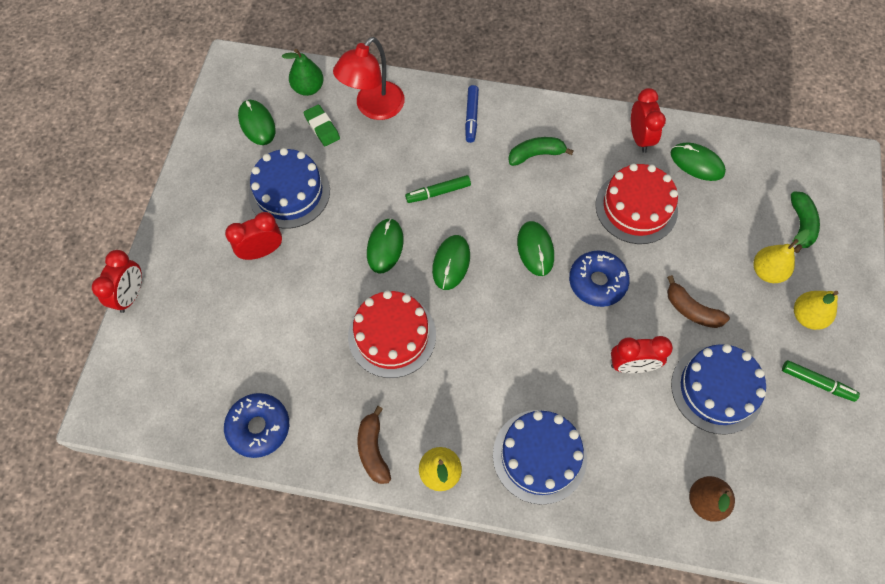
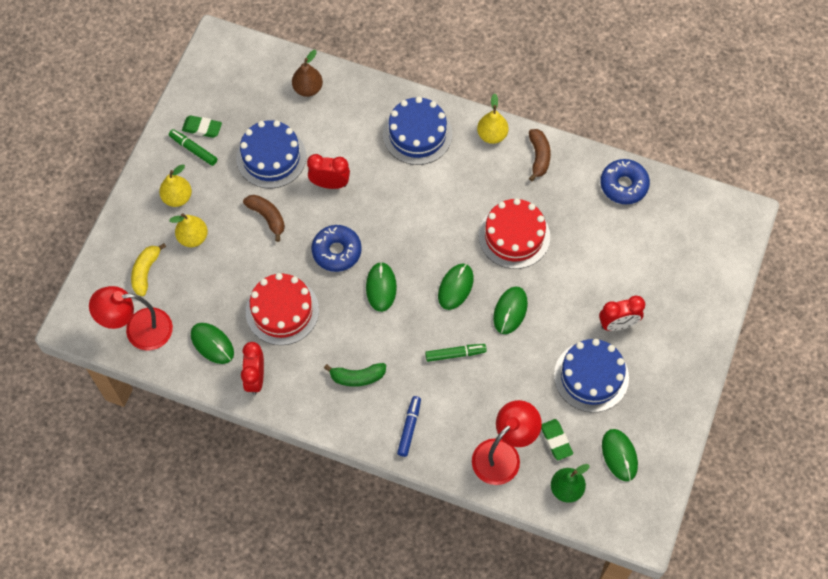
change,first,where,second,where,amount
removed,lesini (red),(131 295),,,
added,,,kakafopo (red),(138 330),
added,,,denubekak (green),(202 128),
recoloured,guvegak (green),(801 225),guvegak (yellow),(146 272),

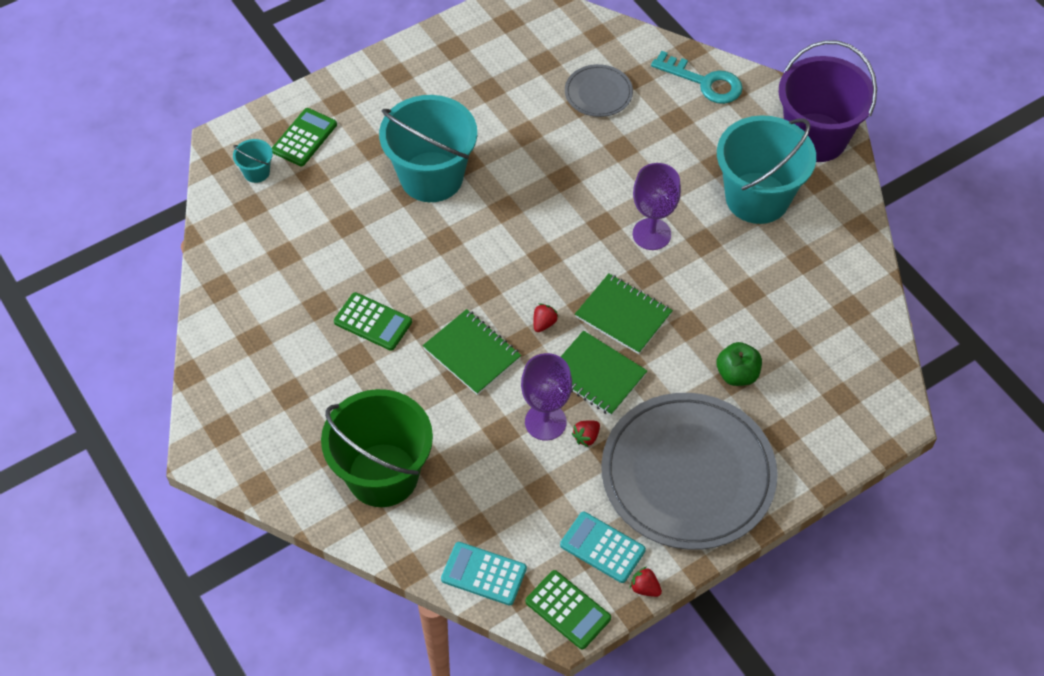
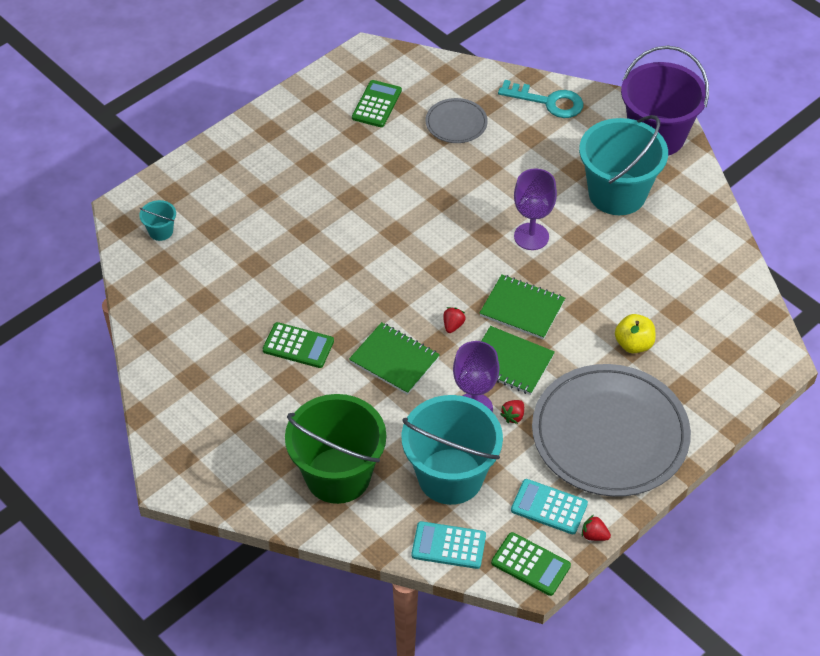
change,first,where,second,where,amount
moved,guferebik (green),(304 138),,(377 104),
moved,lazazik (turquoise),(431 177),,(450 476),
recoloured,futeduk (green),(737 374),futeduk (yellow),(633 344),

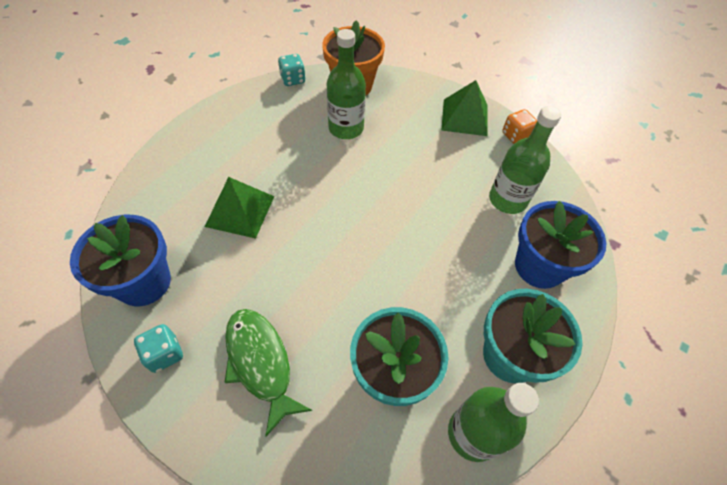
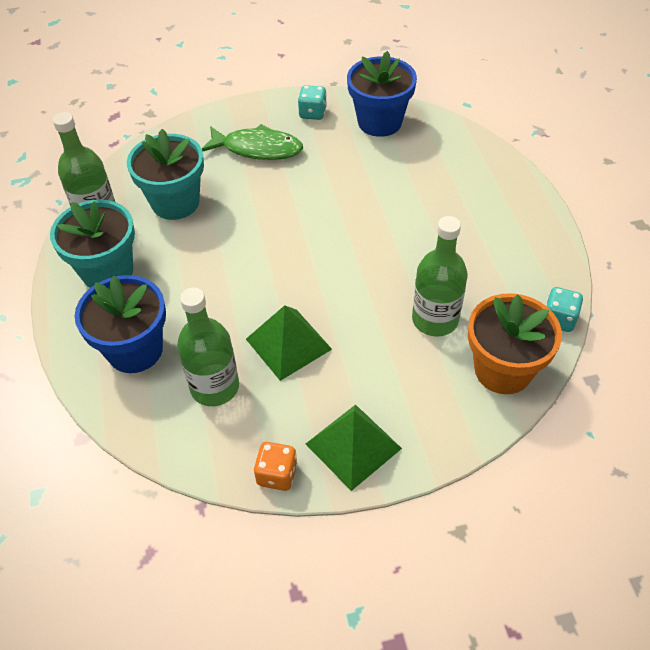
change,first,where,second,where,amount
moved,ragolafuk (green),(240 211),,(288 344),

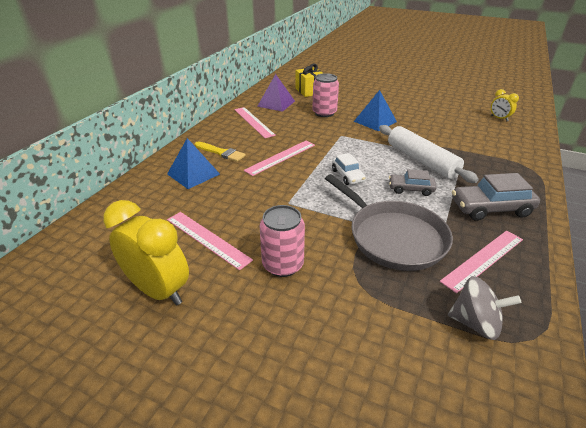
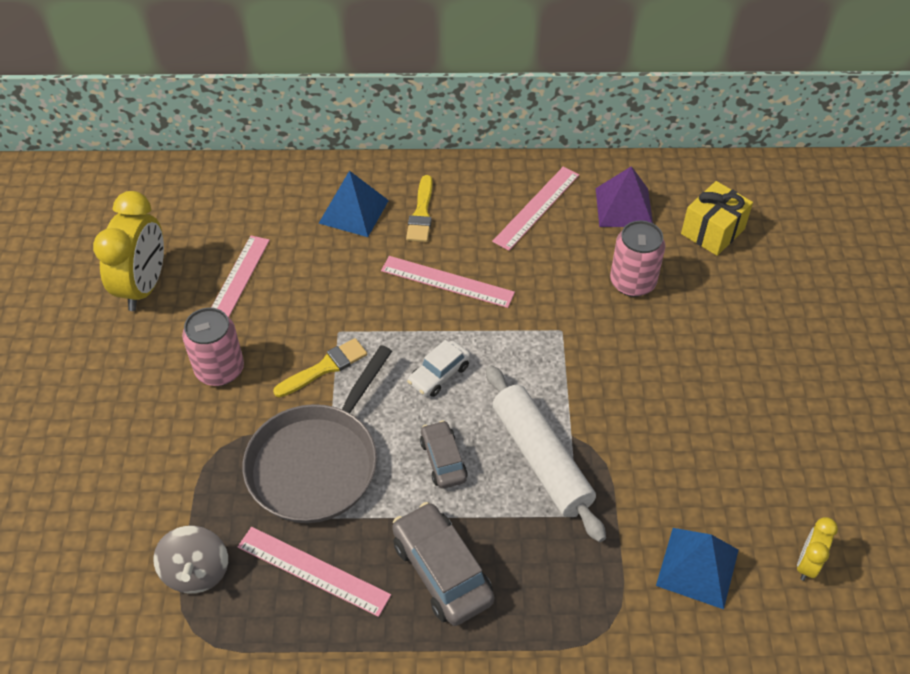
change,first,where,second,where,amount
added,,,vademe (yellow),(325 367),
moved,ragolafuk (blue),(375 121),,(697 567),
turned,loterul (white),(421 160),,(541 458),60 degrees counterclockwise

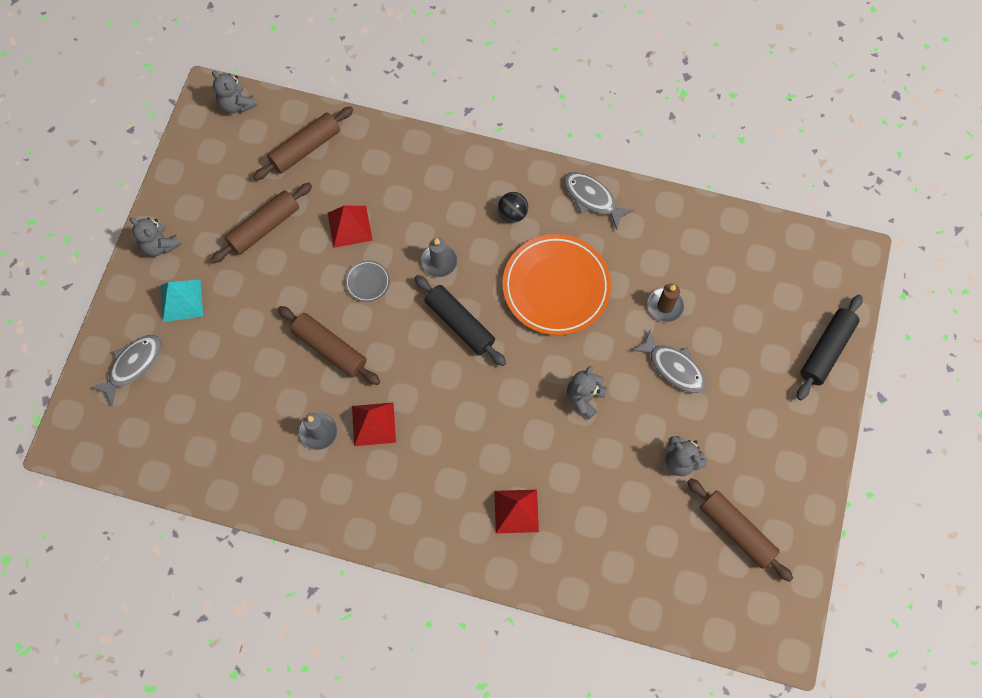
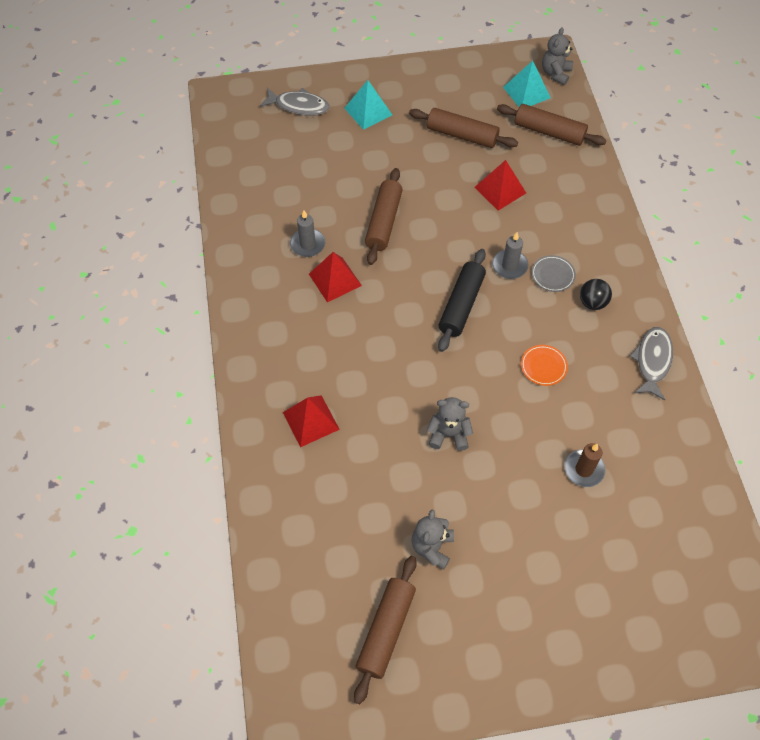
change,first,where,second,where,amount
removed,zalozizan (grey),(160 245),,,
removed,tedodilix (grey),(673 367),,,
removed,loterul (black),(826 350),,,
added,,,ragolafuk (turquoise),(526 92),
moved,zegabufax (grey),(367 282),,(552 275),
resized,zegabufax (orange),(556 287),,(543 366),x0.42

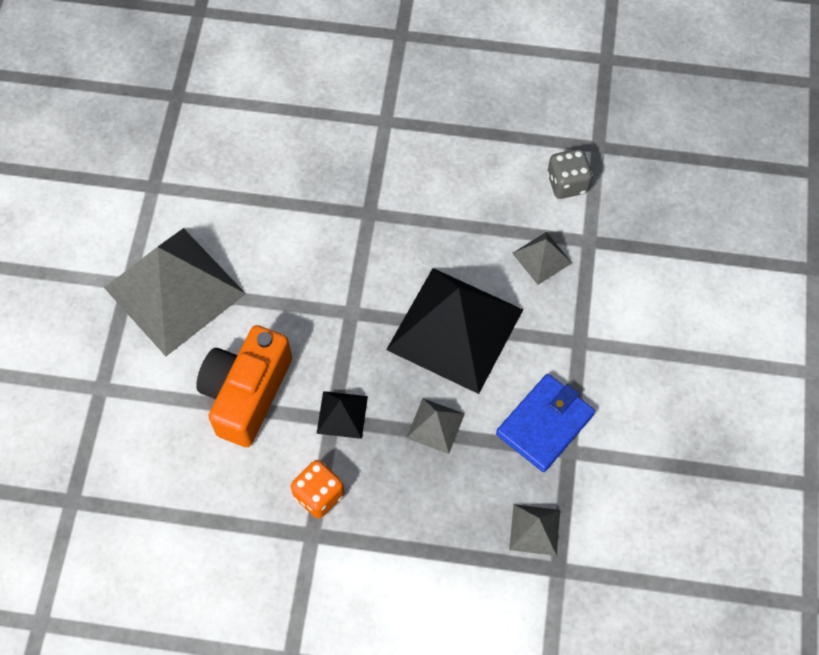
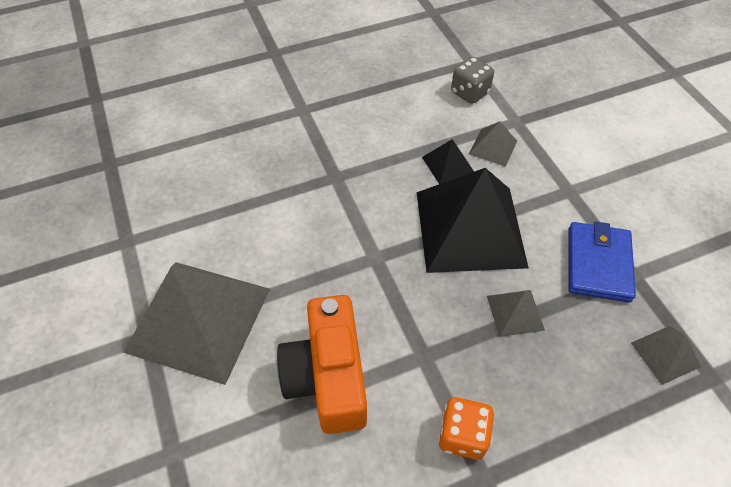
change,first,where,second,where,amount
moved,ragolafuk (black),(342 414),,(447 164),

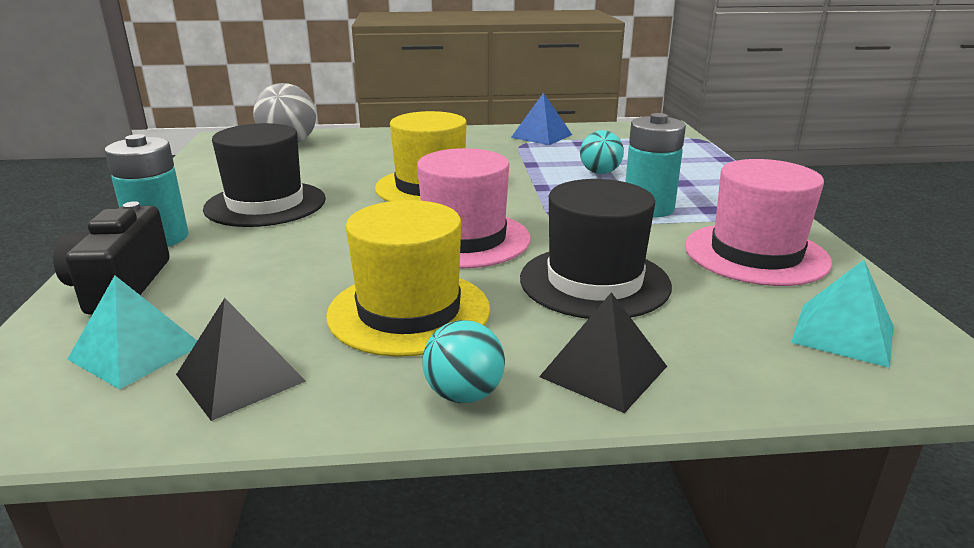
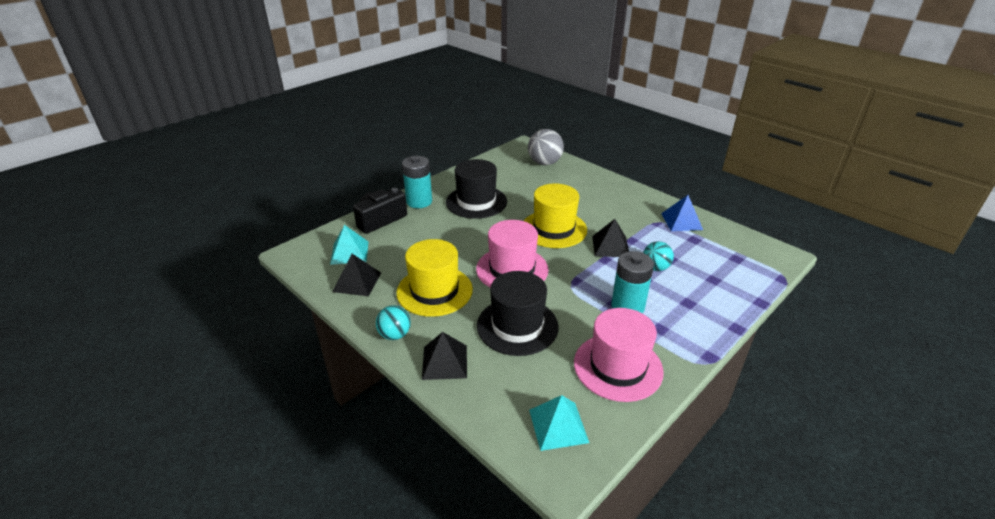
change,first,where,second,where,amount
added,,,ragolafuk (black),(610 246),

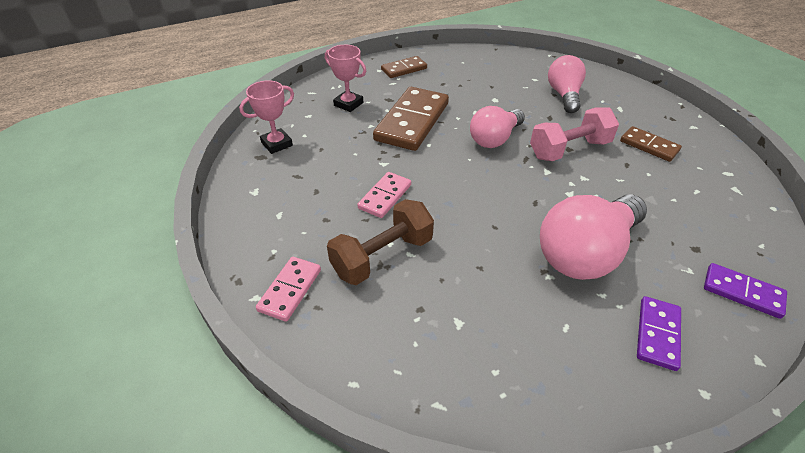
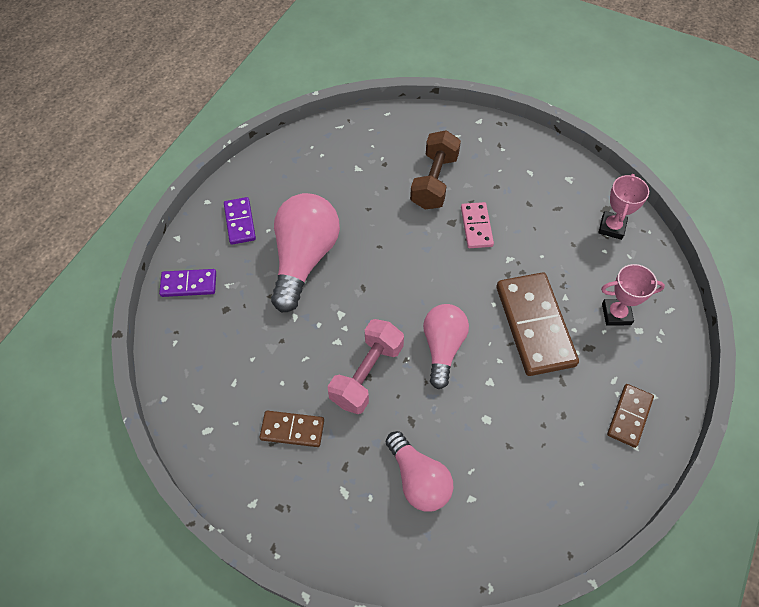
change,first,where,second,where,amount
removed,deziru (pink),(290 290),,,

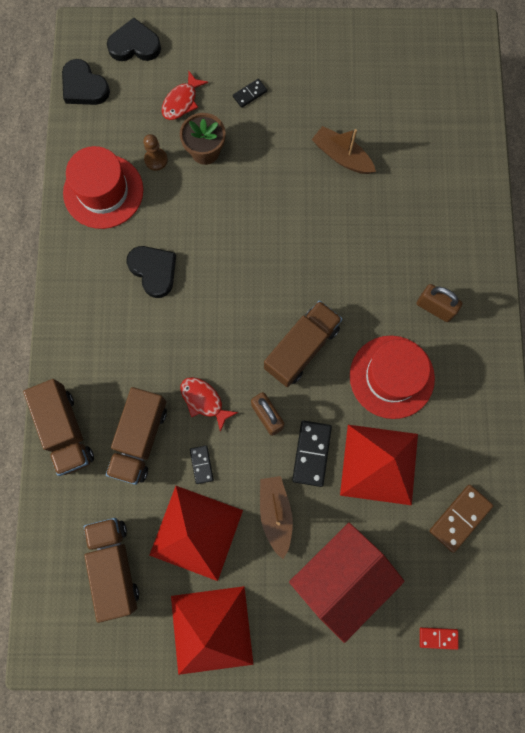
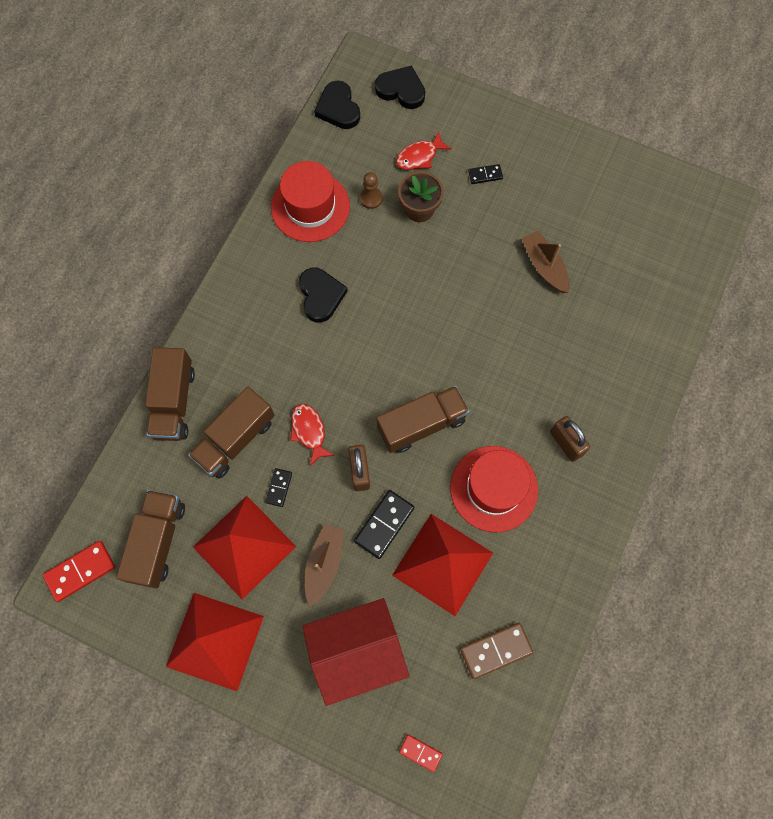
change,first,where,second,where,amount
added,,,deziru (red),(80 571),

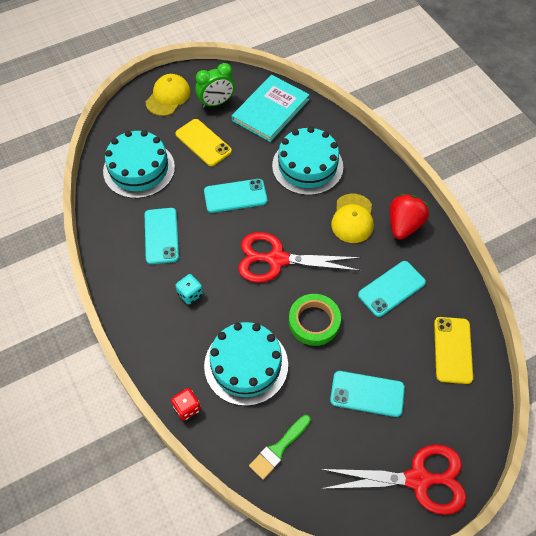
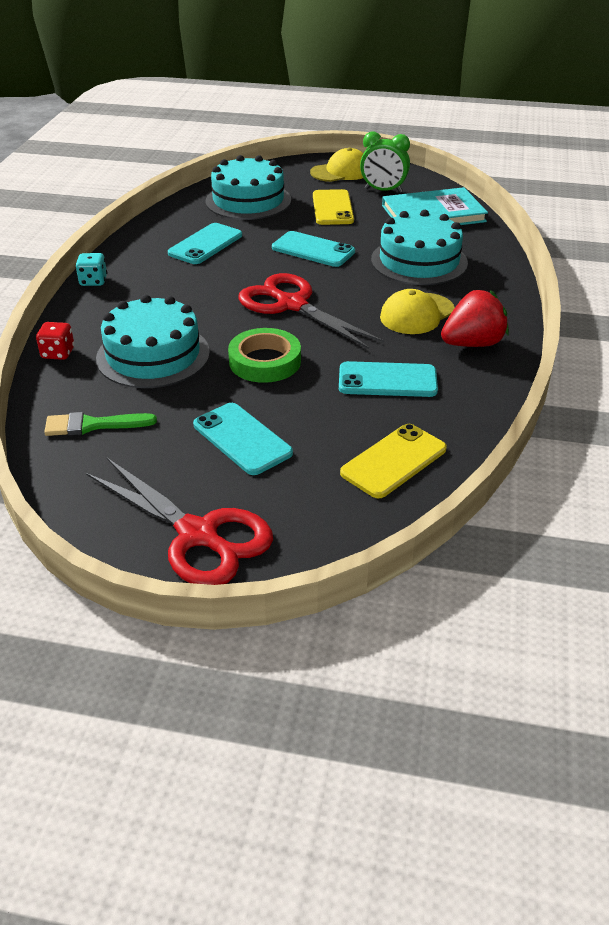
change,first,where,second,where,amount
moved,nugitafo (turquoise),(190 294),,(93 281),

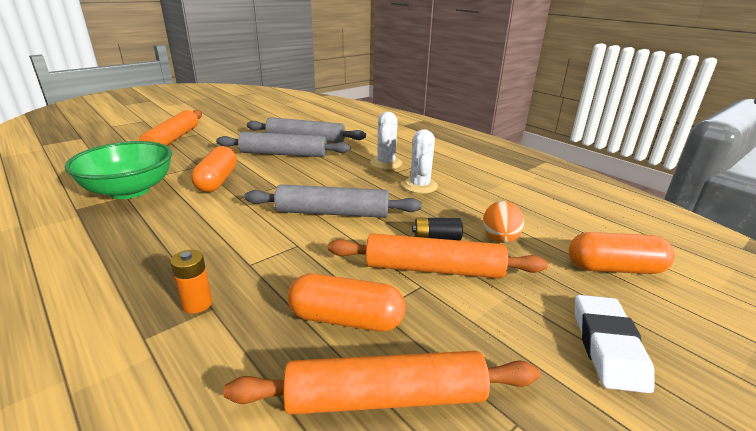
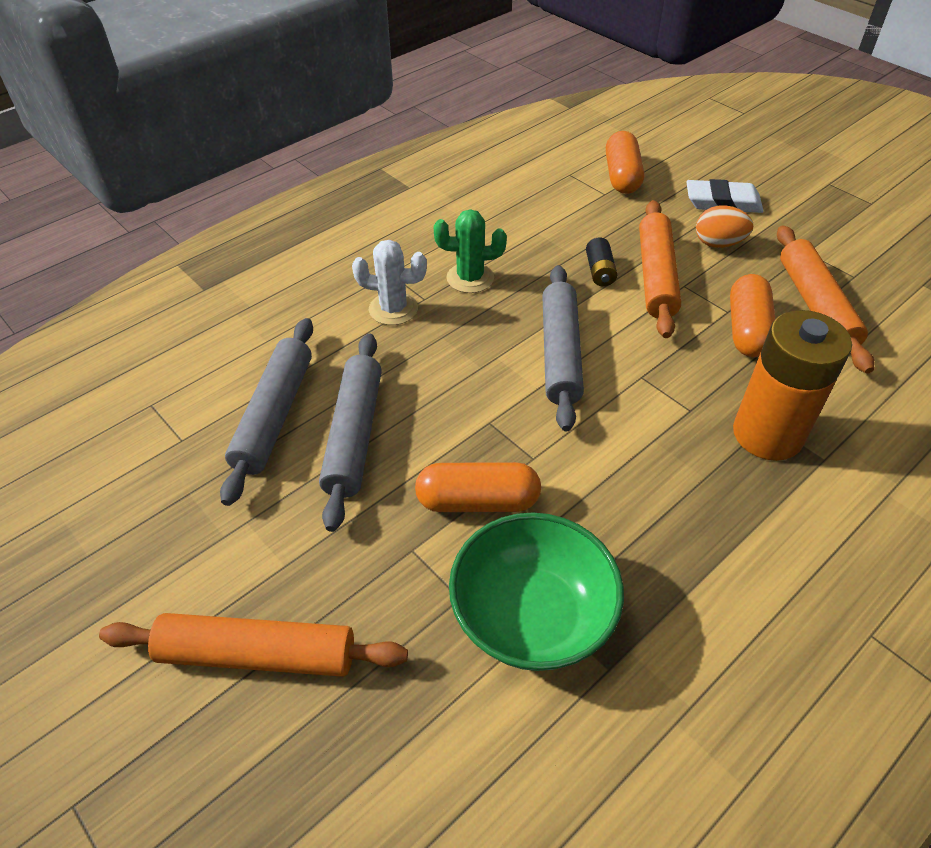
change,first,where,second,where,amount
moved,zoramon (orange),(500 239),,(718 243),
recoloured,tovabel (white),(420 186),tovabel (green),(470 278),
resized,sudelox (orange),(197 304),,(767 434),x2.35

